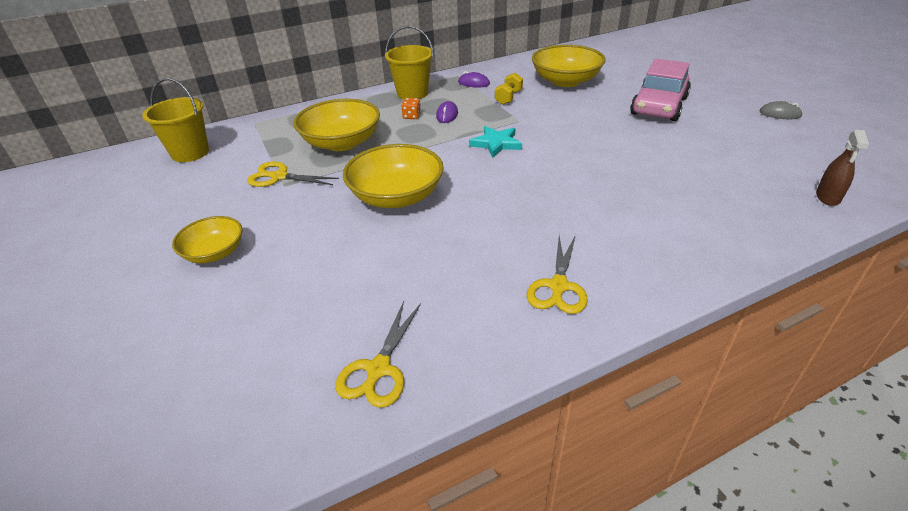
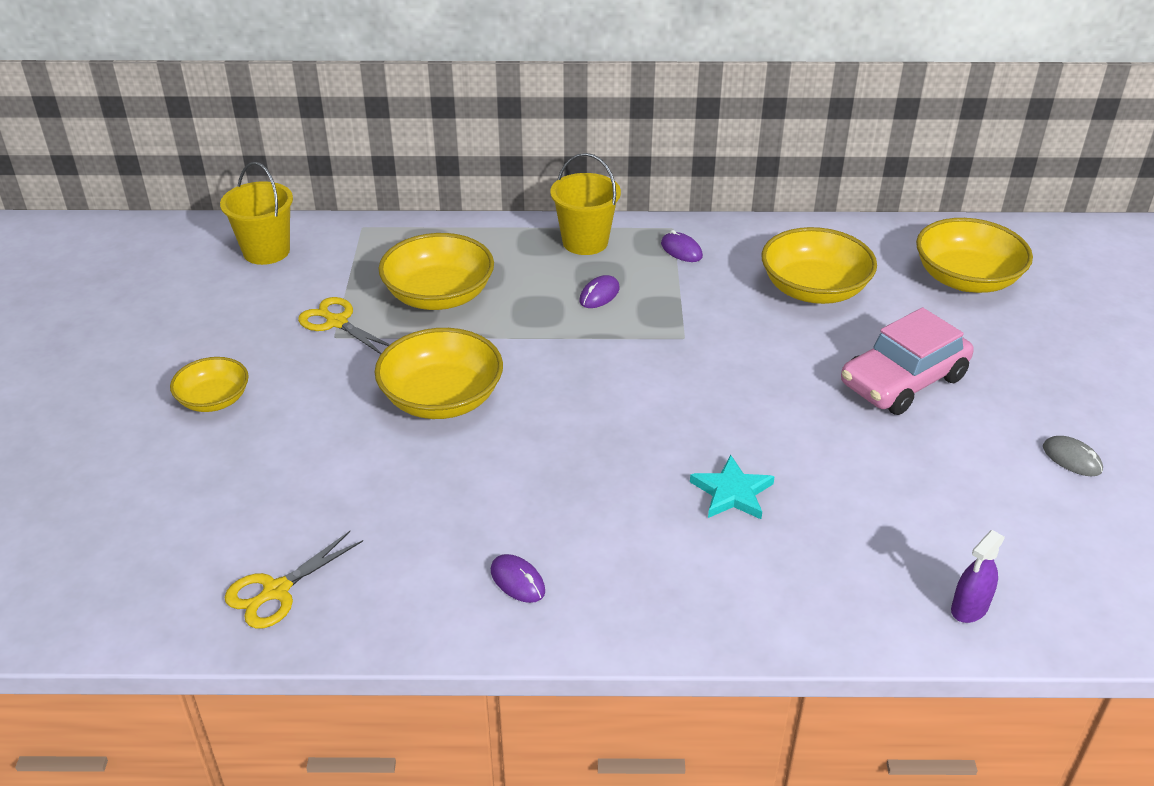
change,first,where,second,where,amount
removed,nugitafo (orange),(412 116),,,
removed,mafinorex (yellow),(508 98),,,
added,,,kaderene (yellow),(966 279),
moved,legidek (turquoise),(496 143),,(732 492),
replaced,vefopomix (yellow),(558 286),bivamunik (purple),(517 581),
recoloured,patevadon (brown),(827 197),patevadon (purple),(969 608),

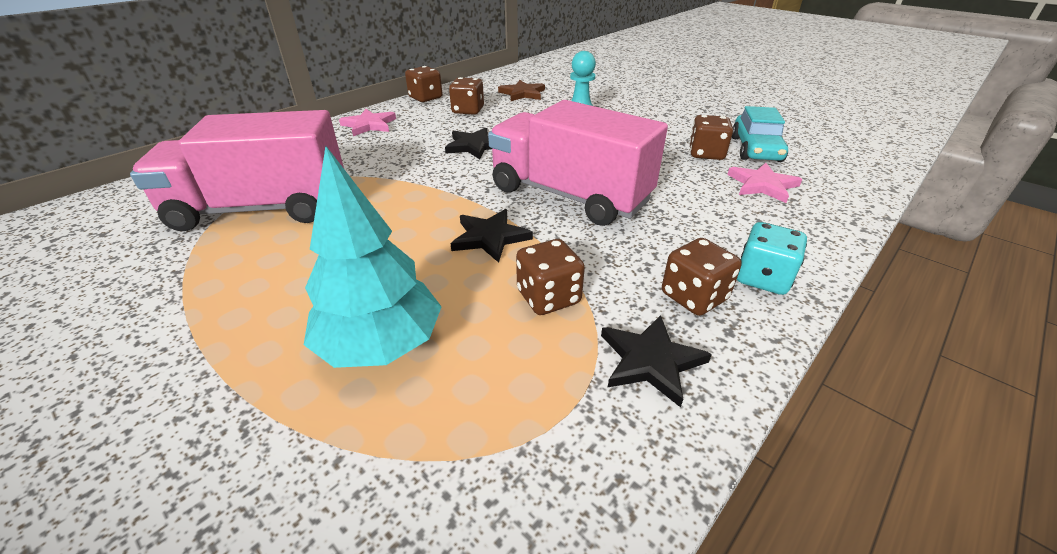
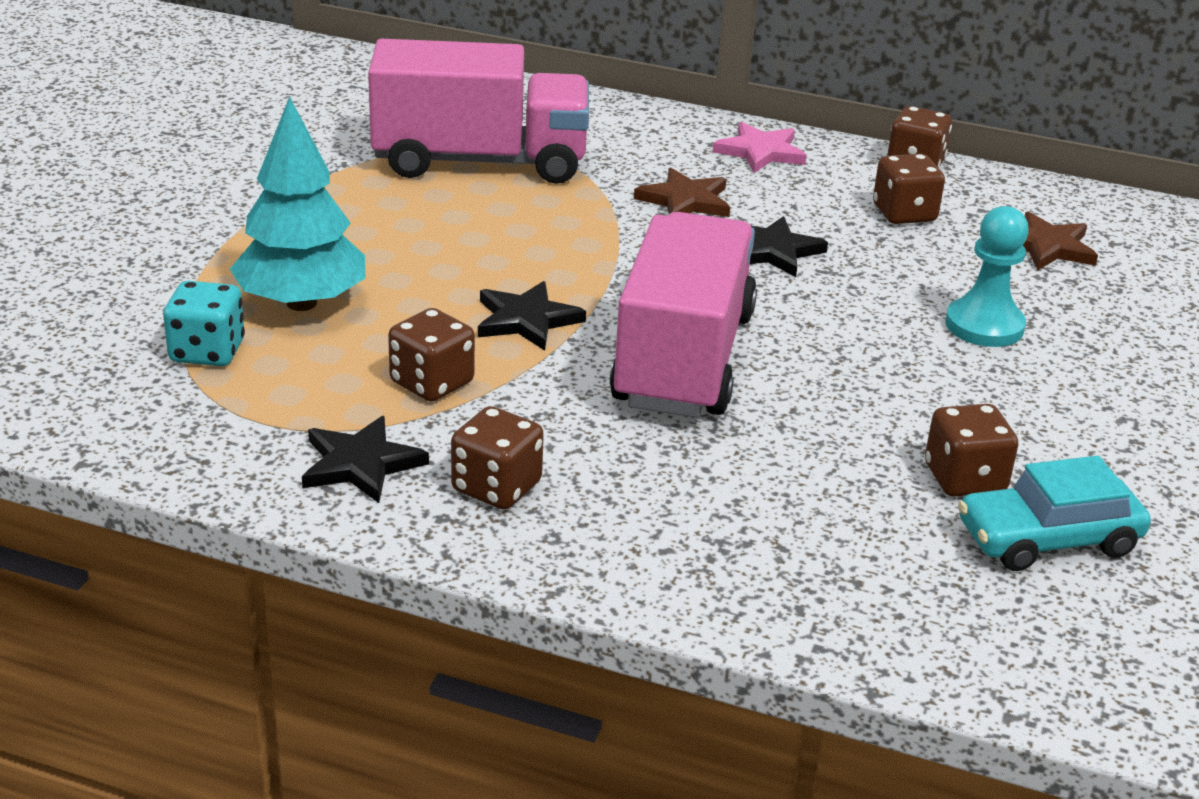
change,first,where,second,where,amount
removed,legidek (pink),(762 185),,,
added,,,legidek (brown),(685 200),
moved,nugitafo (turquoise),(762 278),,(207 352),
turned,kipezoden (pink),(262 209),,(480 162),120 degrees clockwise

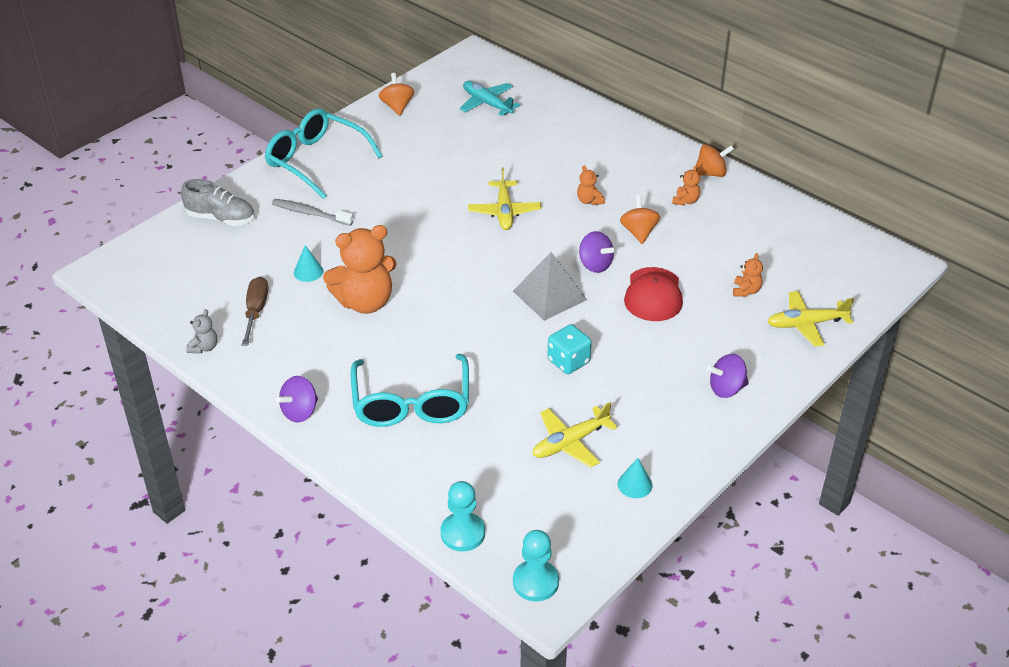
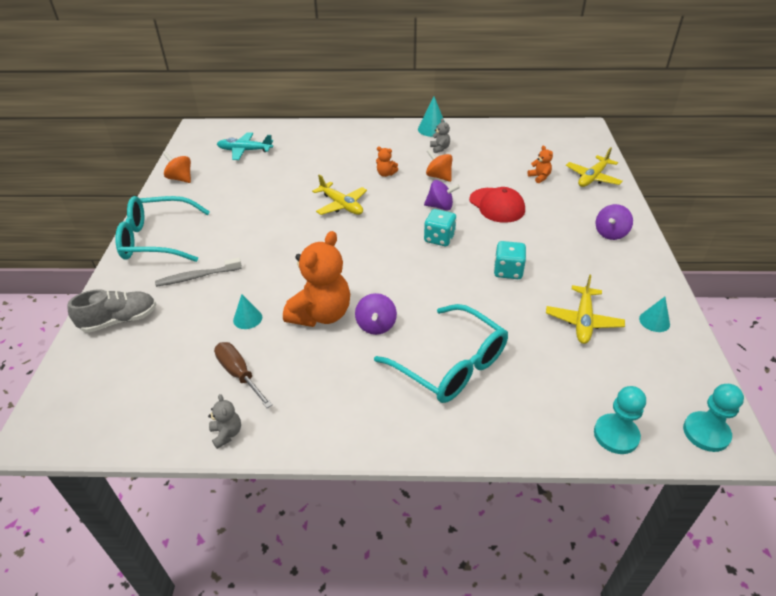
change,first,where,second,where,amount
moved,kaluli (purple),(300 412),,(376 325),
replaced,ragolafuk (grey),(549 295),nugitafo (turquoise),(439 238),
replaced,kaluli (orange),(711 173),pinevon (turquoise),(432 129),
recoloured,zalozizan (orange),(685 201),zalozizan (grey),(440 148),

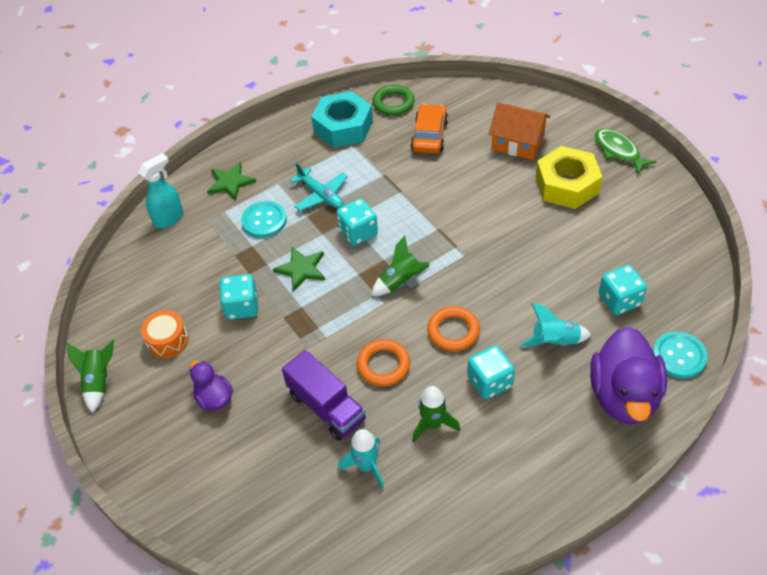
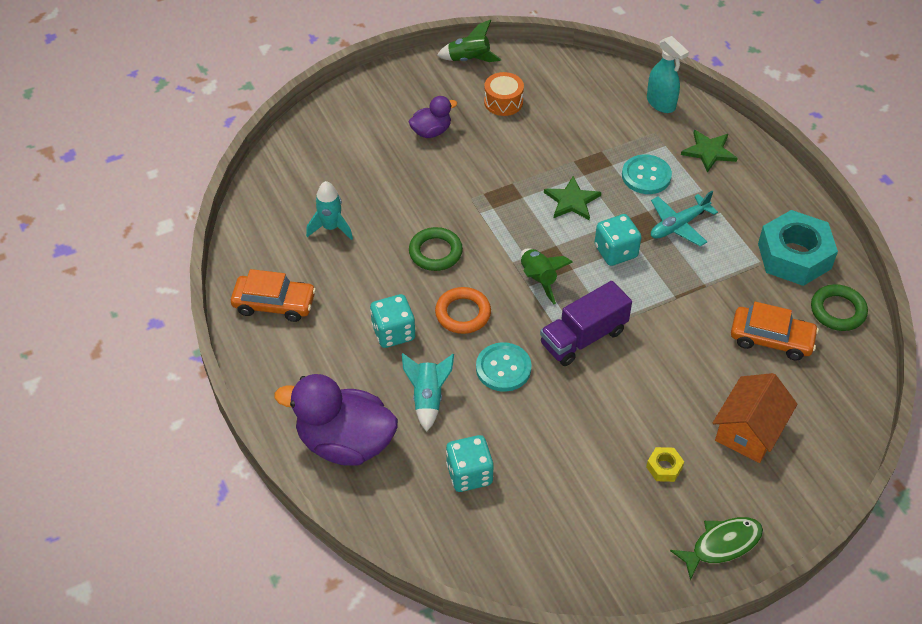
change,first,where,second,where,amount
removed,nugitafo (turquoise),(242 307),,,
removed,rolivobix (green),(432 424),,,
added,,,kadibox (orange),(274 304),
moved,kipezoden (purple),(326 407),,(583 337),
moved,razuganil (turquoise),(679 356),,(503 368),
recoloured,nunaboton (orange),(383 365),nunaboton (green),(435 252),
resized,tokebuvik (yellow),(566 185),,(664 467),x0.42

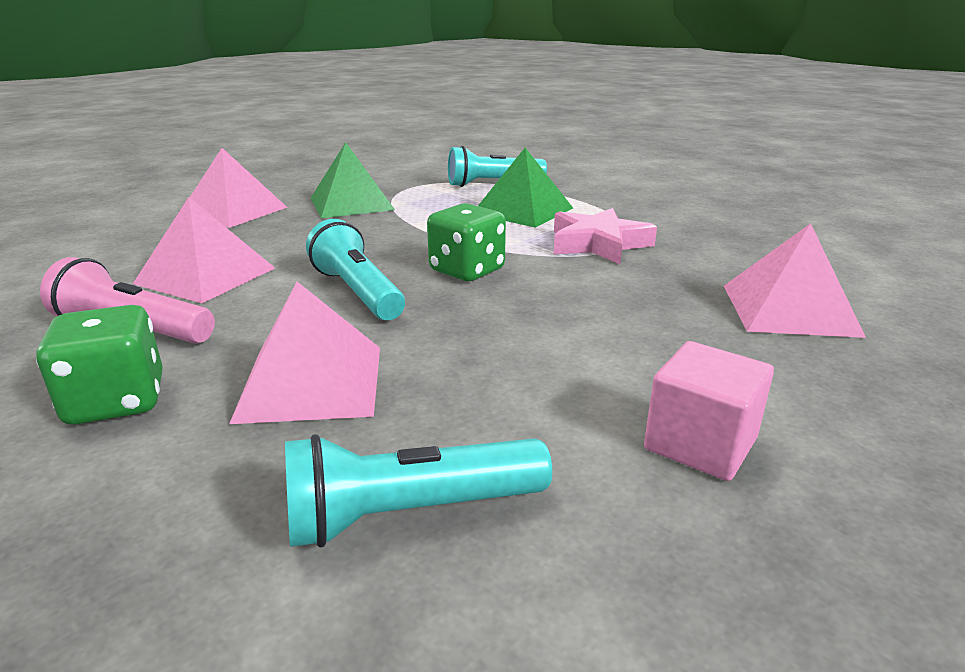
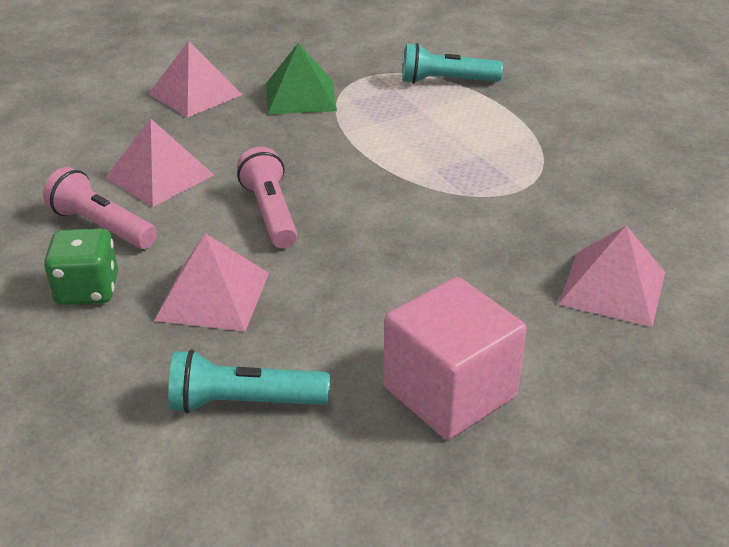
change,first,where,second,where,amount
removed,nugitafo (green),(467 271),,,
removed,ragolafuk (green),(523 210),,,
removed,legidek (pink),(598 244),,,
recoloured,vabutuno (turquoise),(357 292),vabutuno (pink),(270 213),
resized,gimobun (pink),(700 444),,(449 392),x1.63

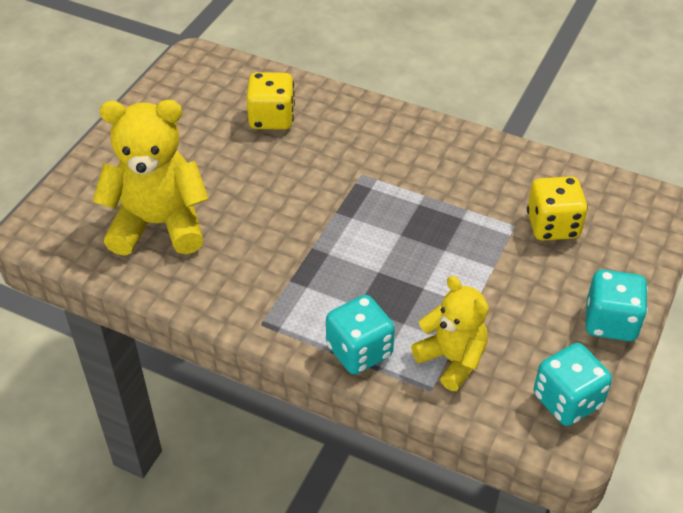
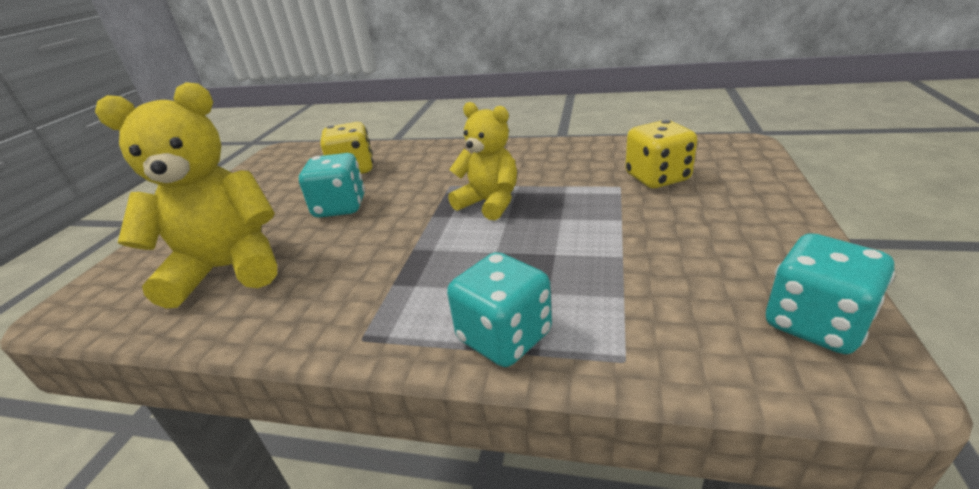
change,first,where,second,where,amount
moved,zalozizan (yellow),(452 359),,(489 203),
moved,nugitafo (turquoise),(610 322),,(340 207),

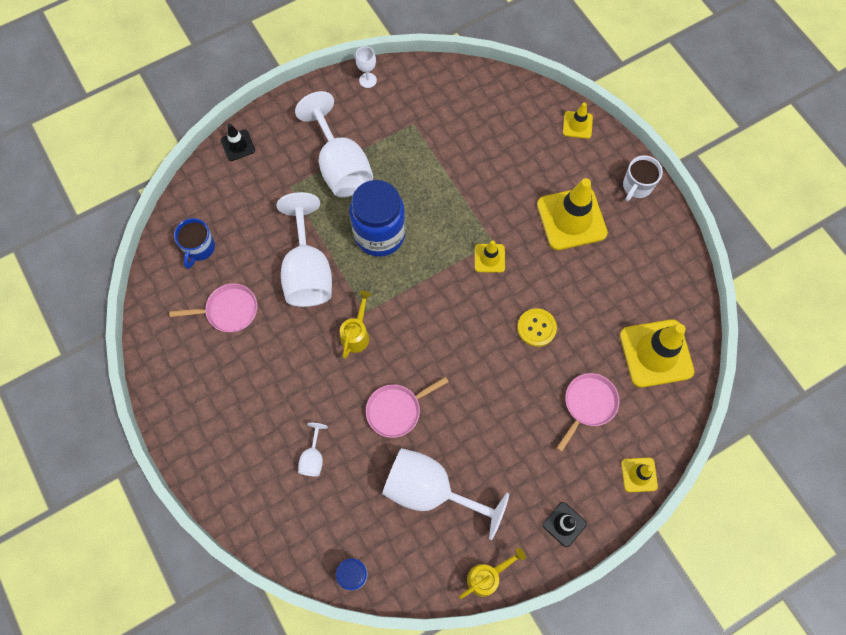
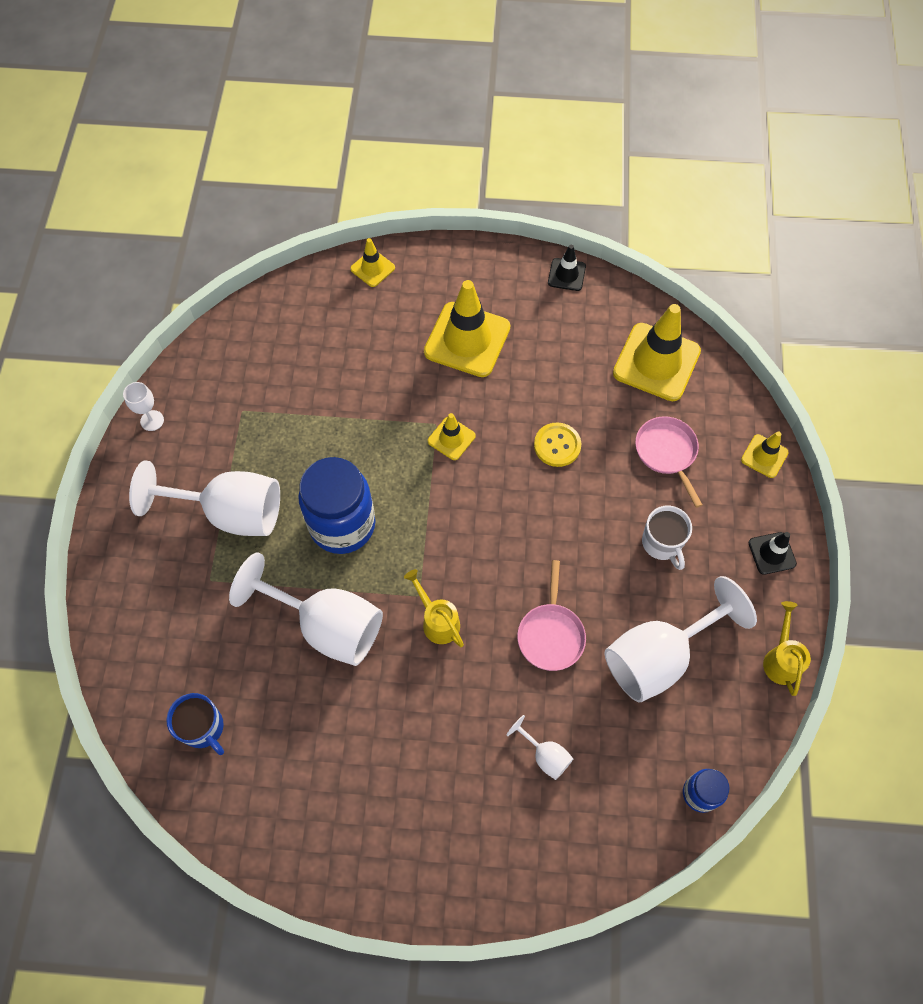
change,first,where,second,where,amount
removed,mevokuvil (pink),(228 310),,,
moved,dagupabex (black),(238 145),,(566 274),
moved,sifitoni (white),(636 186),,(662 543),

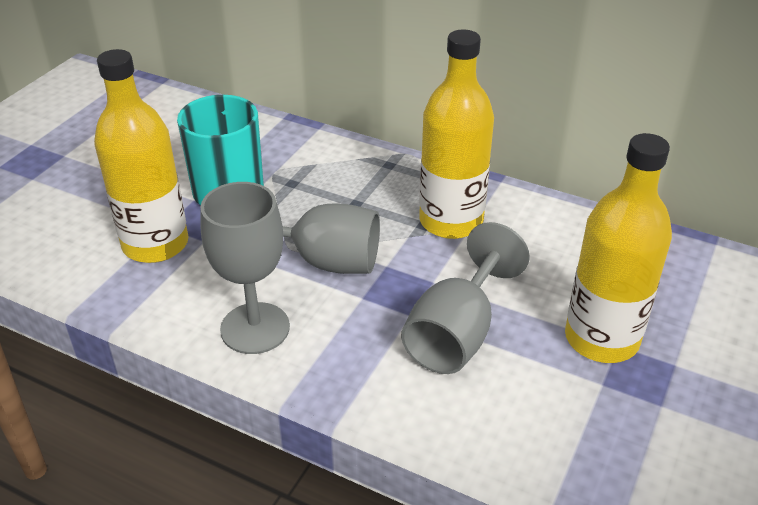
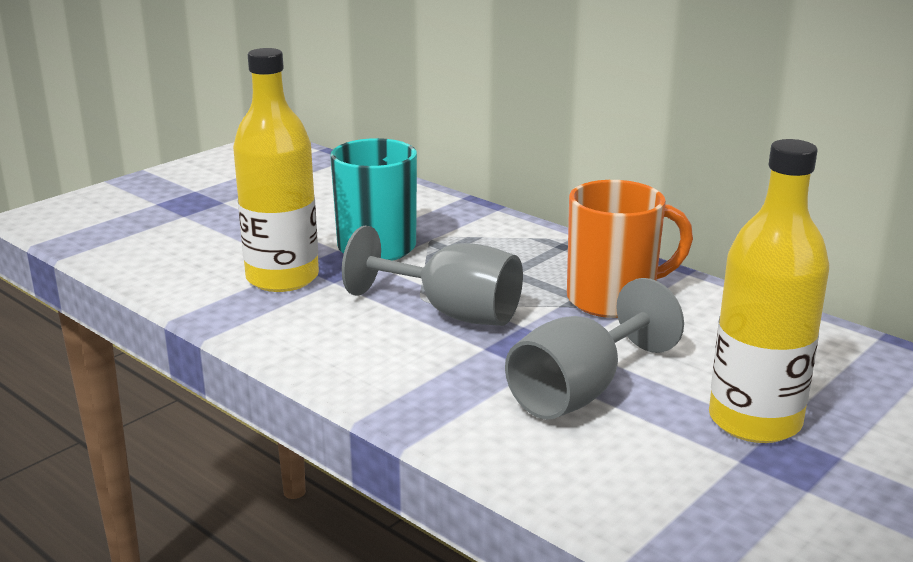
change,first,where,second,where,amount
removed,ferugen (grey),(255 328),,,
replaced,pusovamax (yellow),(451 221),sifitoni (orange),(614 299),

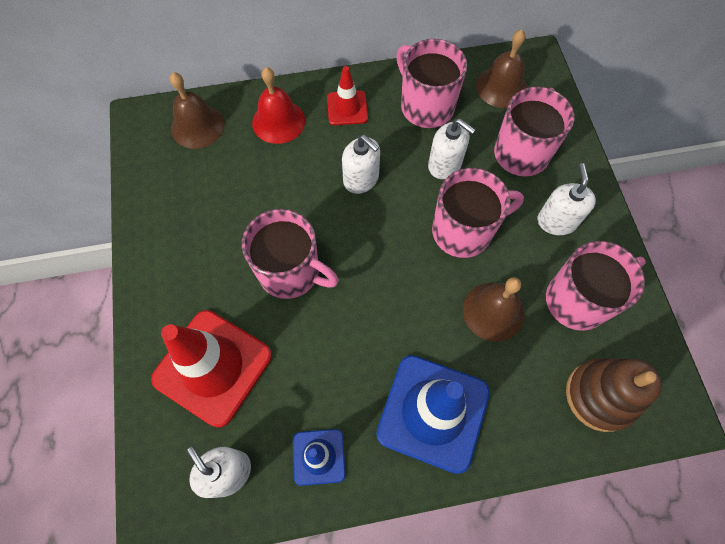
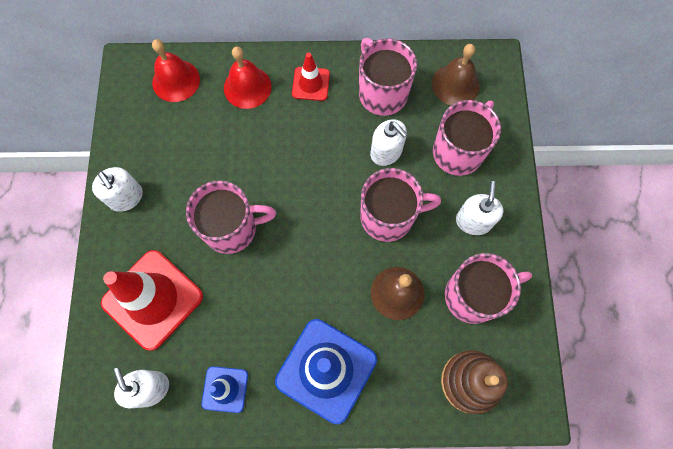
change,first,where,second,where,amount
moved,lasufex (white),(361 179),,(126 197),
recoloured,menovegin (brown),(197 126),menovegin (red),(176 80),
turned,sifitoni (pink),(291 272),,(232 228),45 degrees counterclockwise

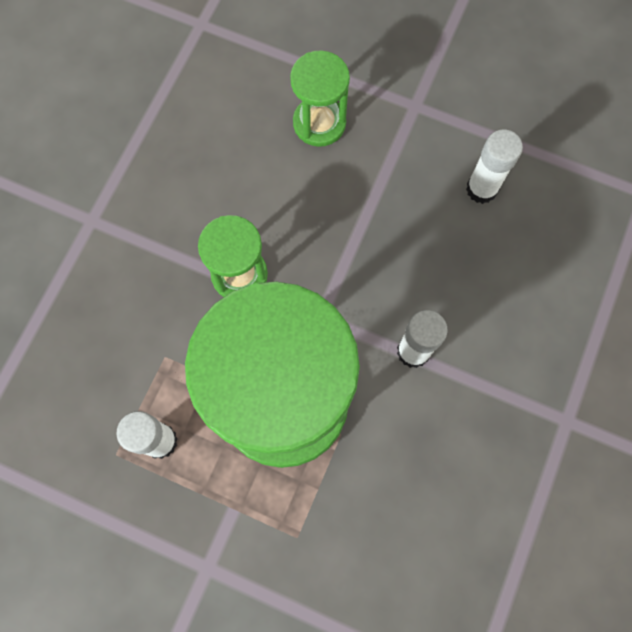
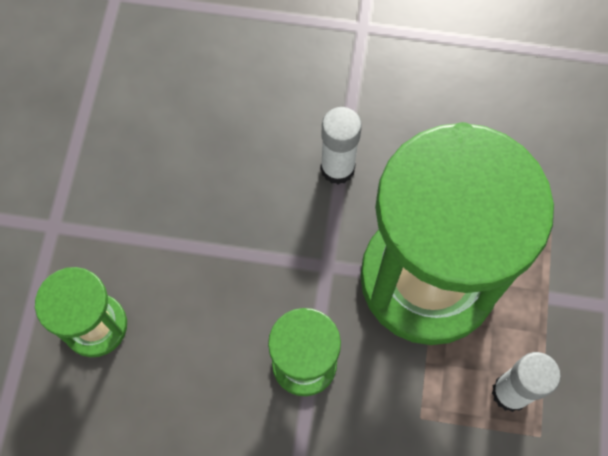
change,first,where,second,where,amount
removed,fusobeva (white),(481 189),,,

